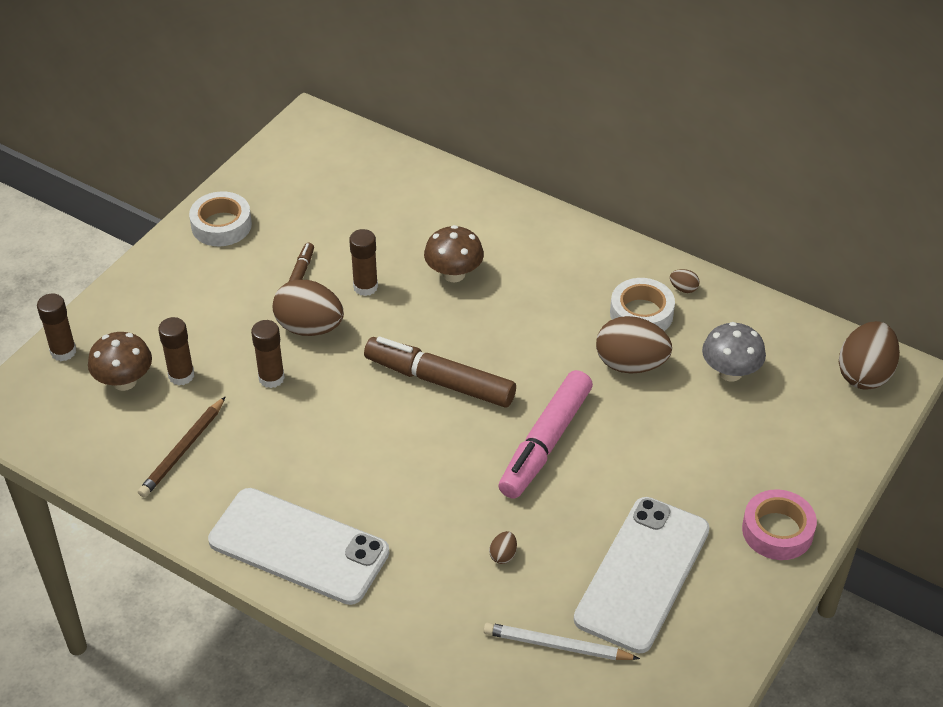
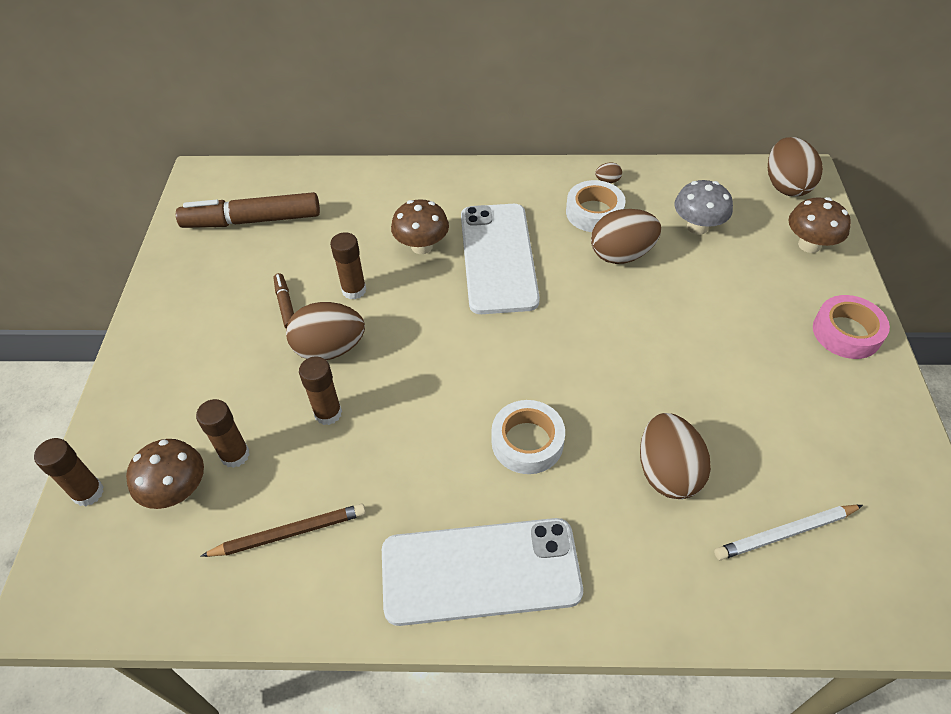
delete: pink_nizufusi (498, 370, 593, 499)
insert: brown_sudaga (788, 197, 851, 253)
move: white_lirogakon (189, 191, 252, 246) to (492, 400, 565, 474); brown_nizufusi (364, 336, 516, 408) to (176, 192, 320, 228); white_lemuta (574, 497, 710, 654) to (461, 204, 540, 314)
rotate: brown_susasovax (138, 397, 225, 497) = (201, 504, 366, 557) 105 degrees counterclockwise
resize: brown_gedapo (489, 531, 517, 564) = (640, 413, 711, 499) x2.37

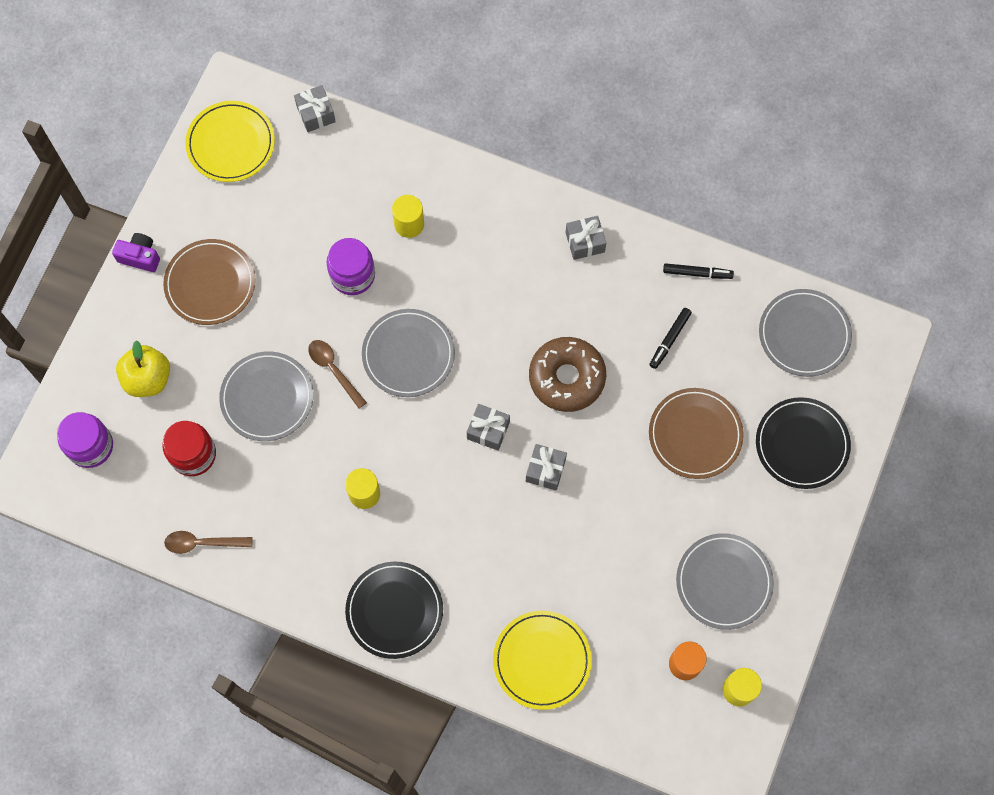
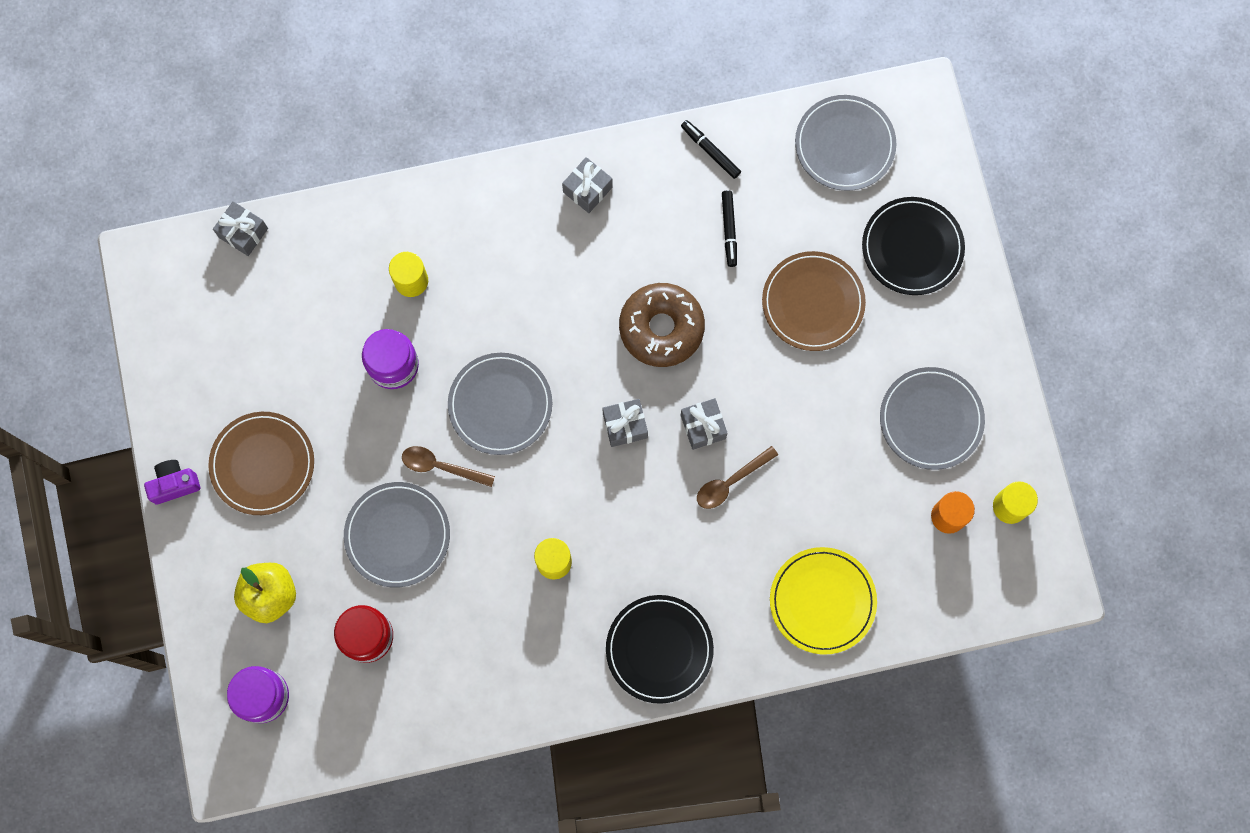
delete: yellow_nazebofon (185, 101, 275, 182)
move: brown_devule (164, 531, 253, 554) to (697, 446, 778, 509)
rotate: black_nizufusi (663, 263, 734, 279) = (681, 120, 741, 179) 105 degrees counterclockwise

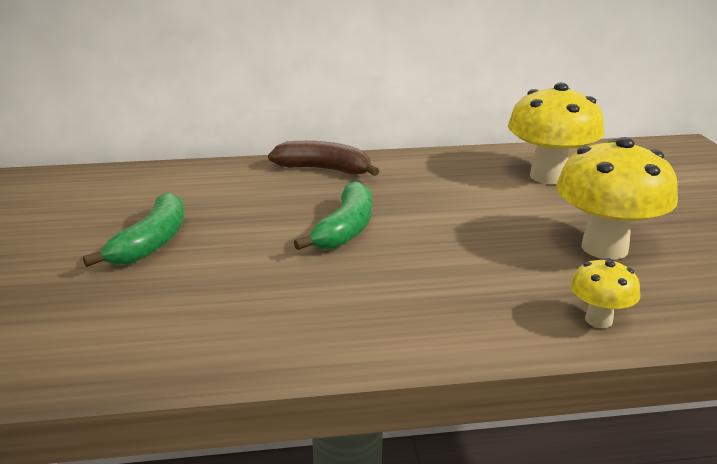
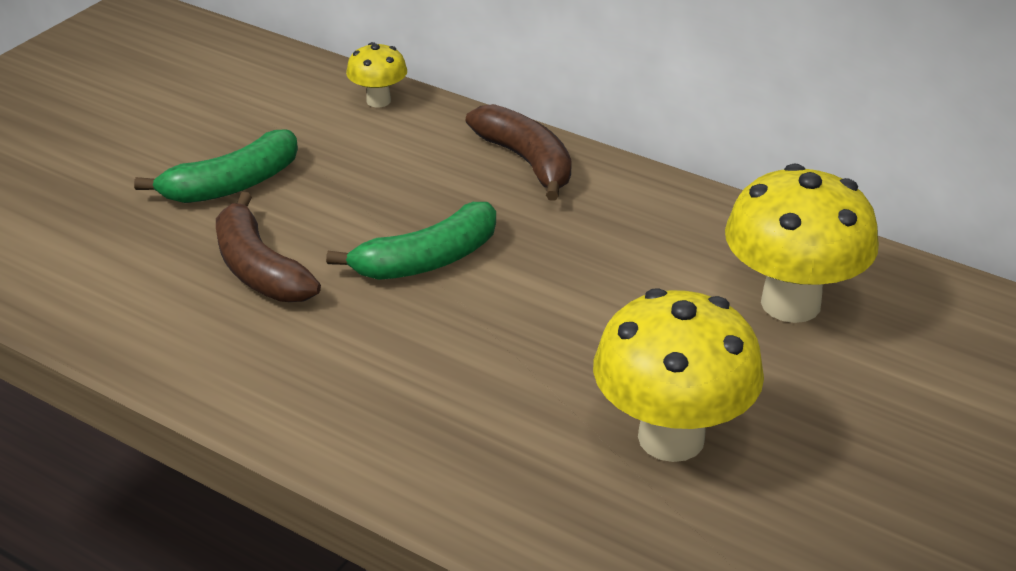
insert: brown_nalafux (216, 192, 321, 302)
move: yellow_sudaga (570, 258, 640, 328) to (346, 42, 407, 107)

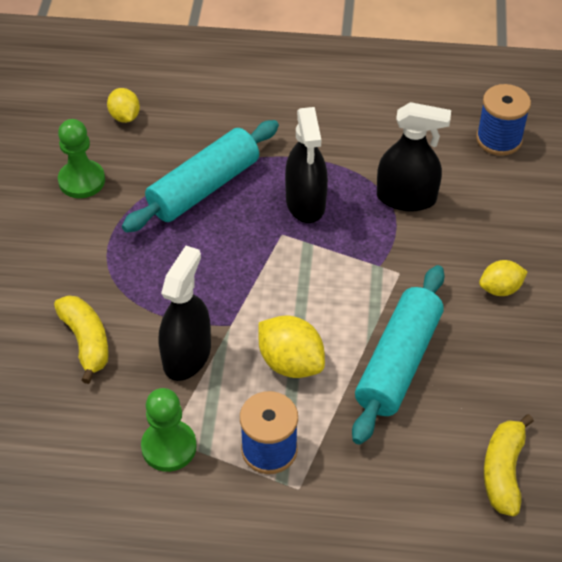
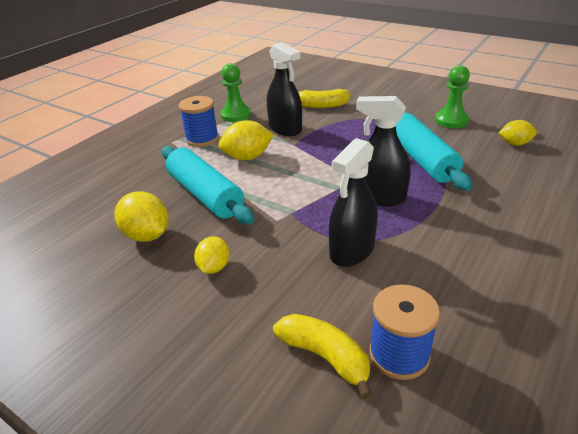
insert: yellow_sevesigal (114, 191, 169, 242)
move: yellow_nalafux (484, 414, 534, 516) to (273, 314, 372, 399)

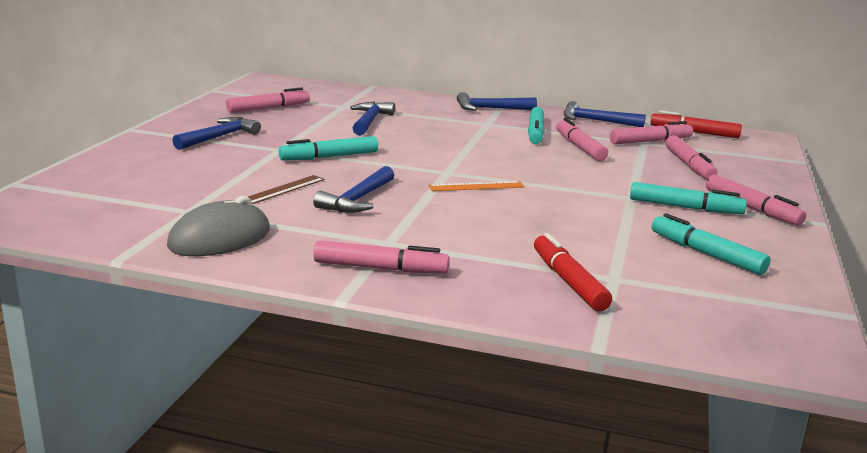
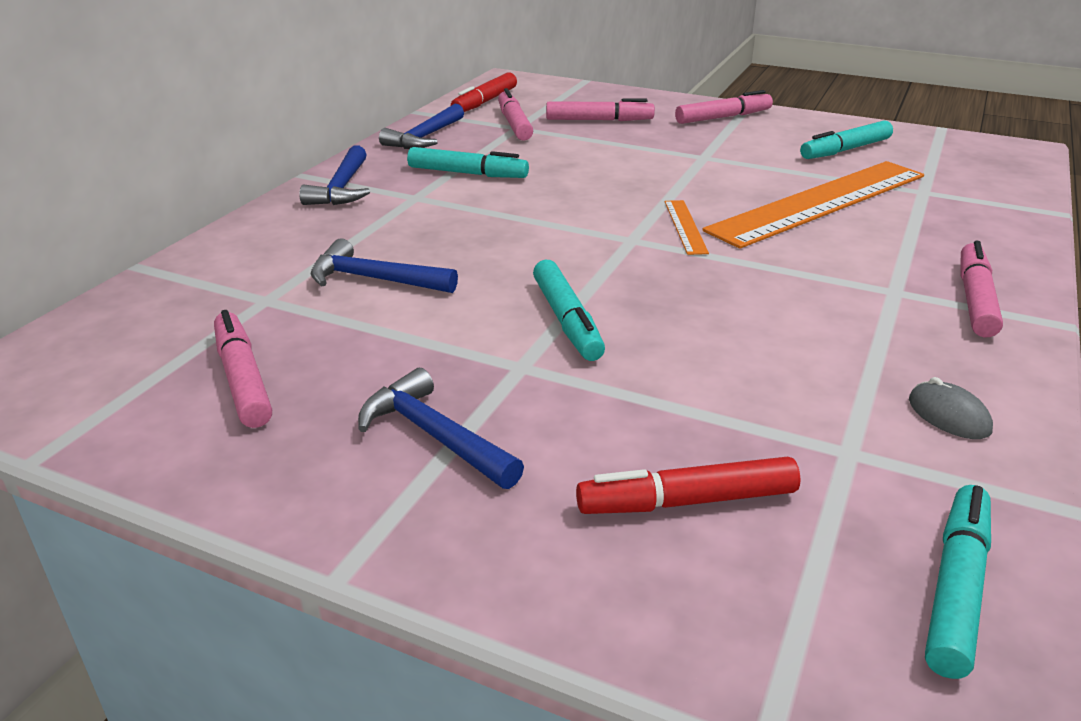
delete: pink_nizufusi (556, 118, 608, 161); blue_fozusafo (313, 166, 394, 213); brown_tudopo (248, 175, 325, 204)
insert: orange_tudopo (703, 161, 924, 249)
move: turquoise_nizufusi (630, 182, 747, 214) to (925, 485, 991, 679); red_nizufusi (534, 233, 612, 311) to (576, 457, 801, 514)
resize: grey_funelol (167, 196, 270, 256) = (909, 377, 993, 439) x0.53

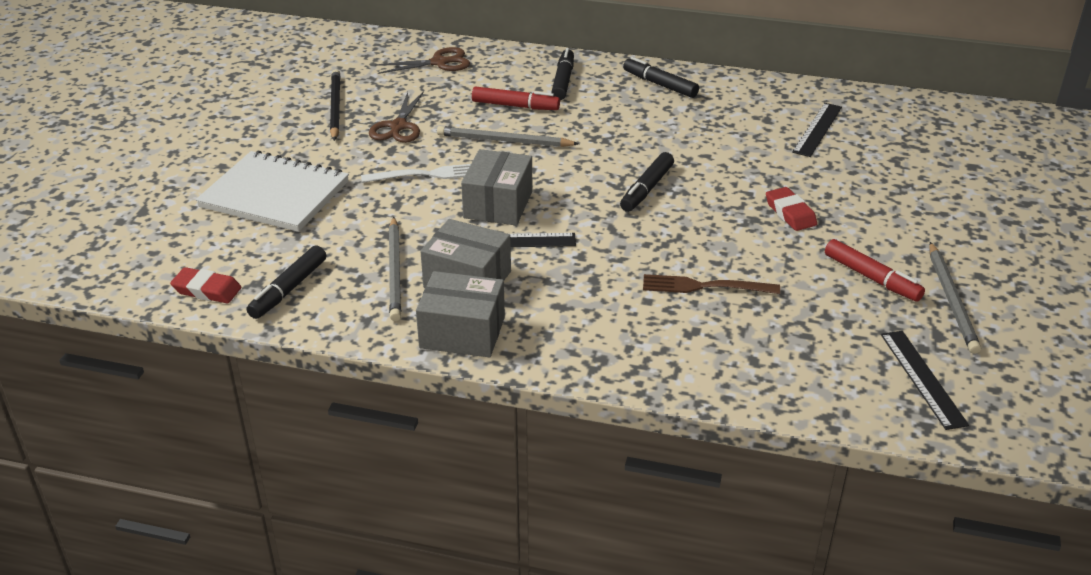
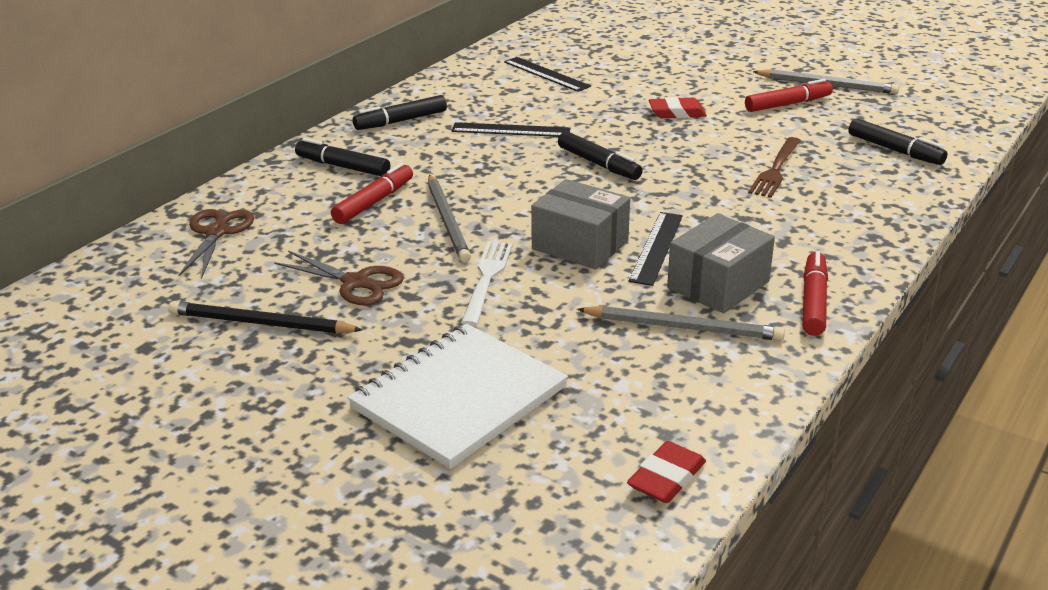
move: black_nizufusi (247, 245, 326, 319) to (848, 118, 948, 165); black_tudopo (881, 331, 969, 430) to (451, 122, 571, 137)
replace: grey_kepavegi (416, 271, 505, 357) to red_nizufusi (802, 251, 828, 336)
rotate: grey_susasovax (437, 126, 579, 147) = (428, 174, 471, 262) 45 degrees counterclockwise

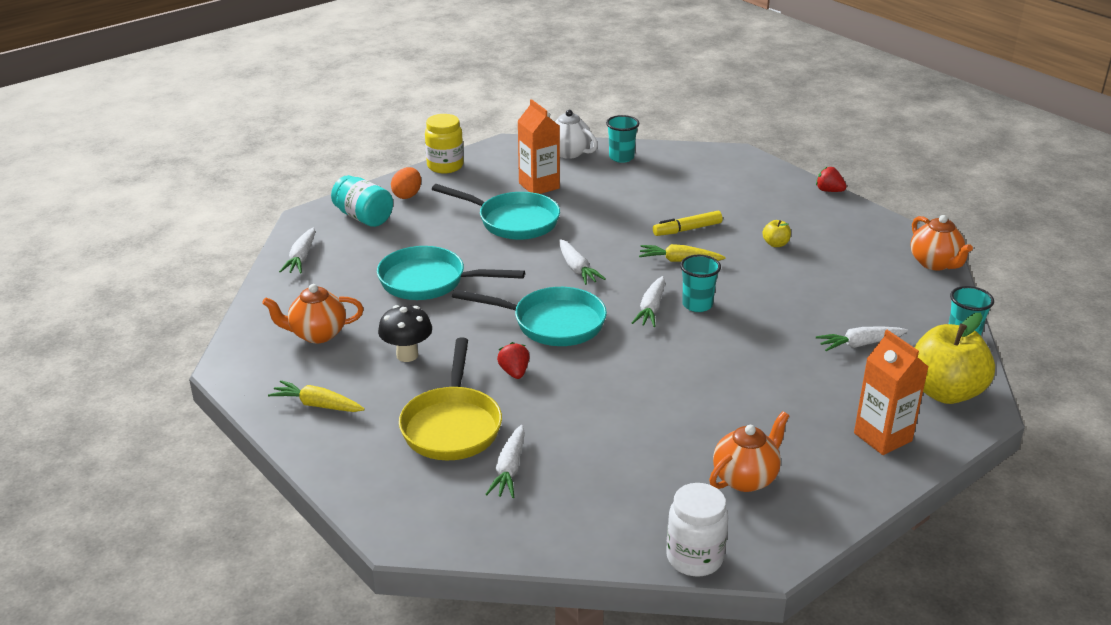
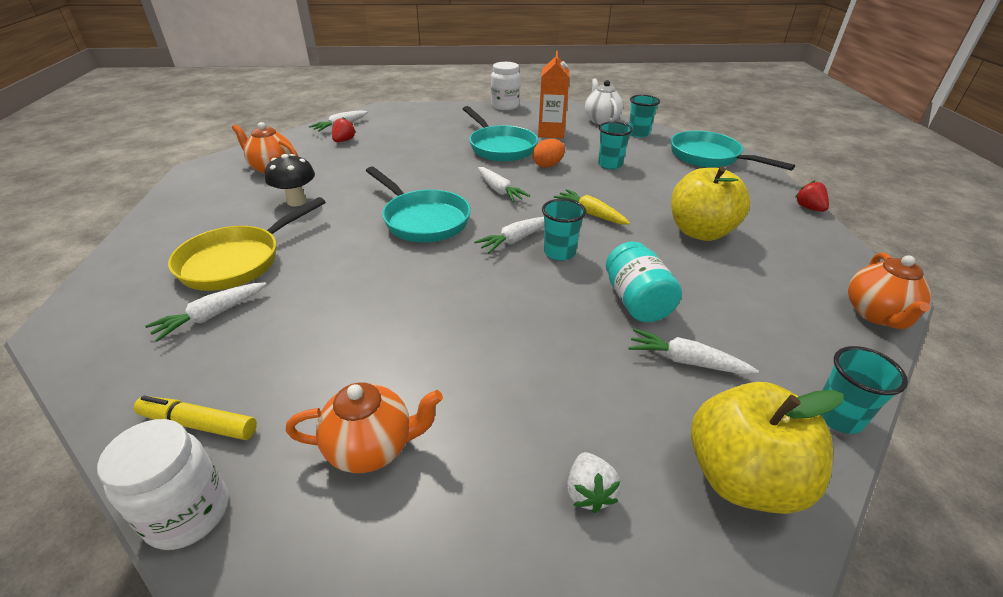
delete: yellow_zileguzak (268, 380, 365, 412)
insert: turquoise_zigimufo (598, 122, 633, 170)
move: orange_gedapo (391, 167, 421, 199) to (533, 139, 565, 168); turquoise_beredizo (331, 175, 393, 227) to (606, 241, 682, 322); yellow_nizufusi (653, 211, 723, 236) to (134, 396, 257, 440); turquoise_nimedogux (377, 246, 525, 300) to (671, 131, 795, 171); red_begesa (497, 342, 529, 379) to (332, 117, 356, 142)
replace: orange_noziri (854, 330, 929, 455) to white_begesa (567, 452, 620, 513)
recolor: yellow_beredizo (425, 114, 463, 174) to white_beredizo (491, 62, 520, 110)
rotate: white_zileguzak (559, 239, 606, 285) = (478, 167, 530, 202) 45 degrees counterclockwise
resize: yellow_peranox (762, 220, 791, 247) = (671, 166, 750, 241) x2.39

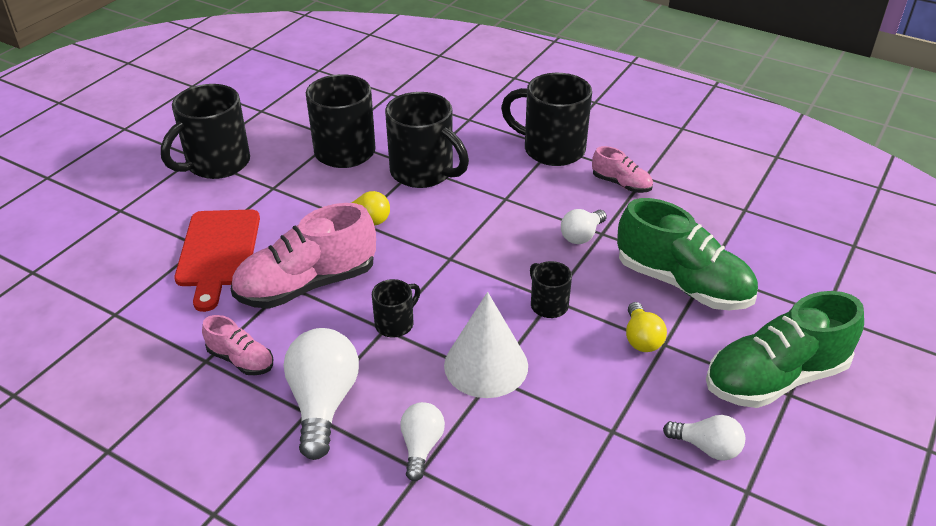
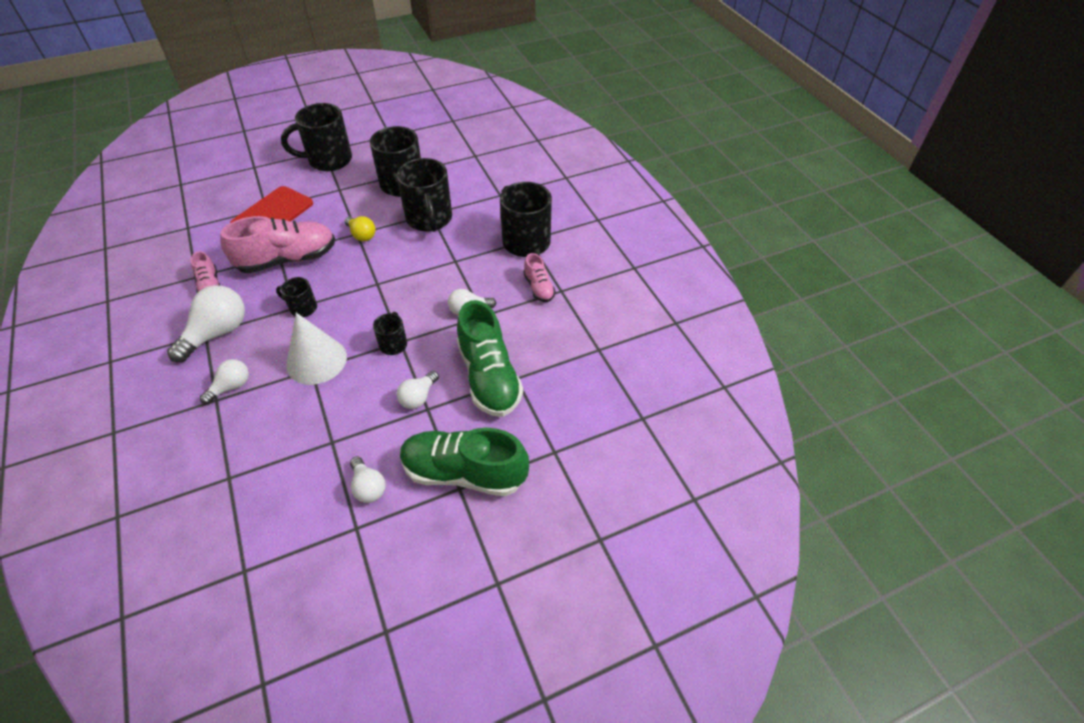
recolor: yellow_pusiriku (626, 302, 667, 352) to white_pusiriku (397, 371, 439, 409)
rotate: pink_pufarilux (231, 203, 376, 309) = (220, 216, 335, 273) 150 degrees clockwise; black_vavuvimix (372, 279, 421, 337) = (276, 277, 317, 317) 150 degrees counterclockwise

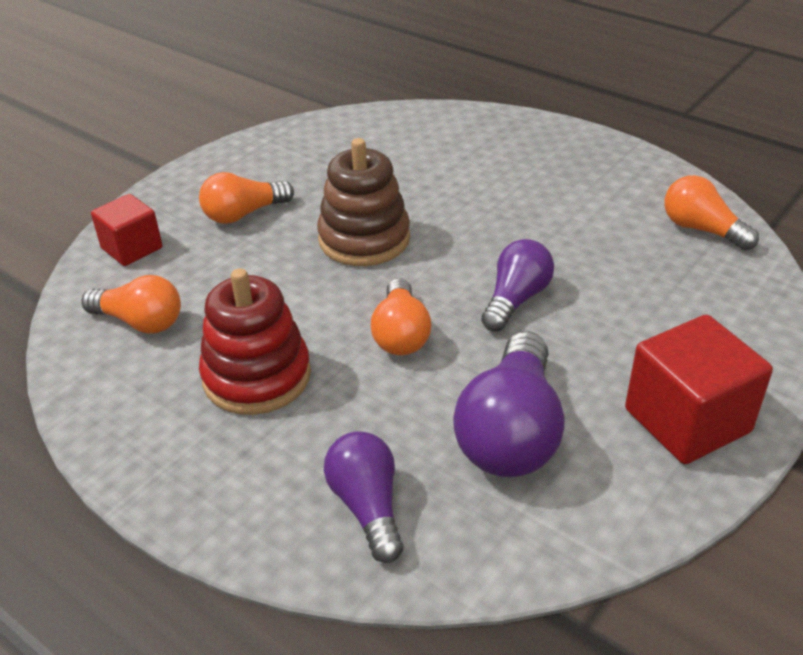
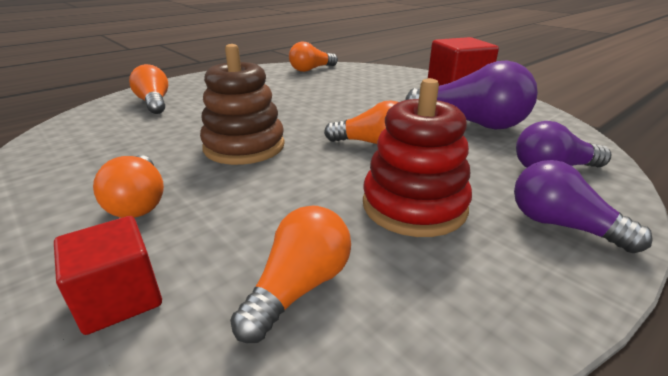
insert: orange_pusiriku (129, 64, 168, 114)
move: purple_pusiriku (481, 239, 554, 332) to (514, 160, 653, 253)

